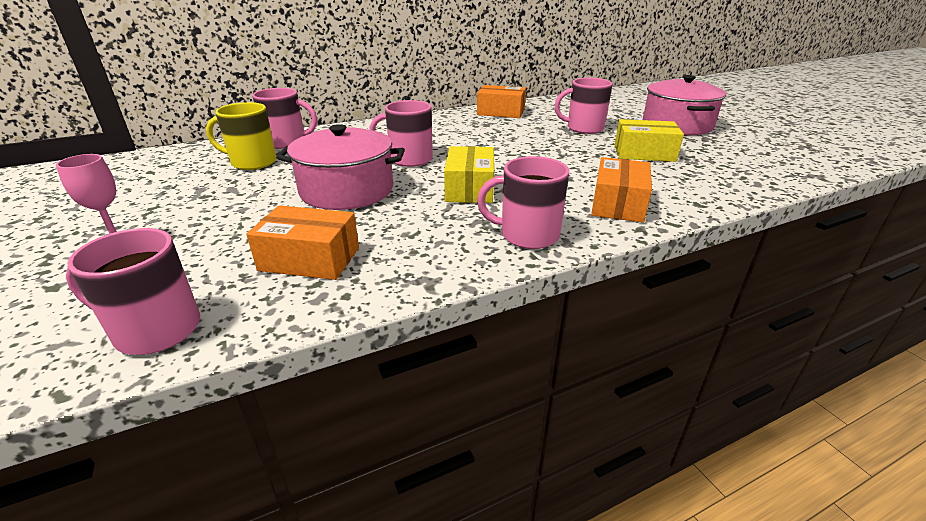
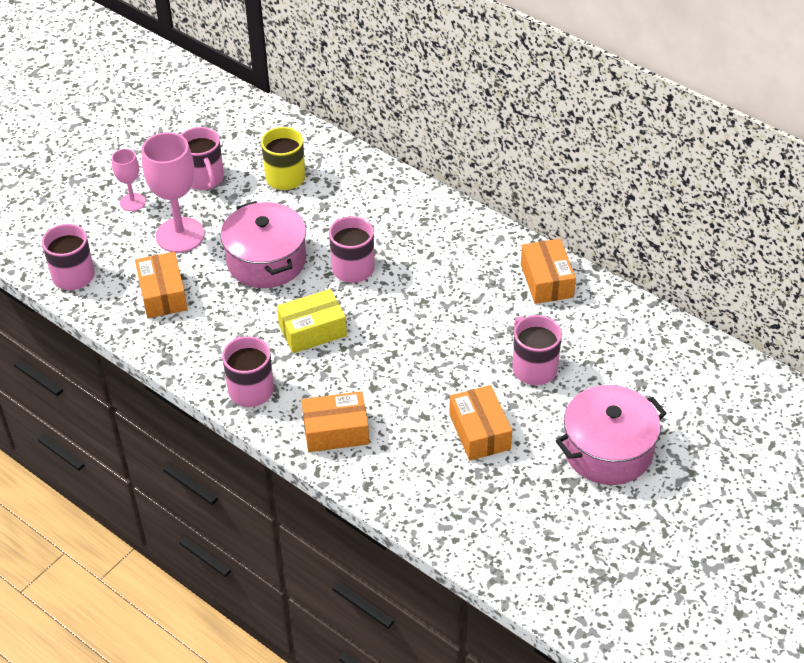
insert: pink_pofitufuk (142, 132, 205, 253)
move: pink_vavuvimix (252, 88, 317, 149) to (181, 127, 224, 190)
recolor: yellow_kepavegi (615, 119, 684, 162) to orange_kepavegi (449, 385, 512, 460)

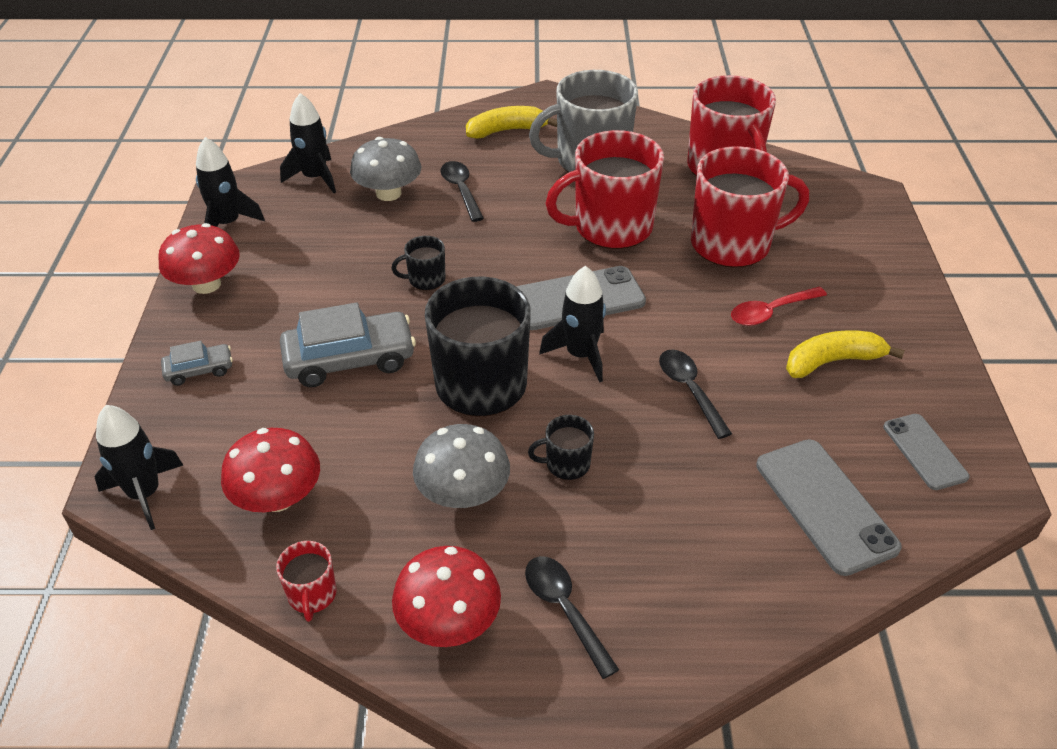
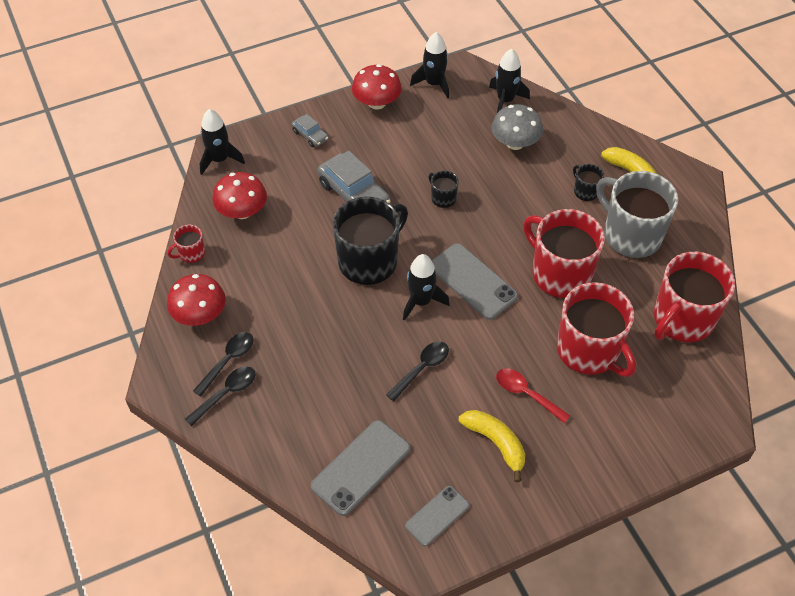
delete: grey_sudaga (413, 424, 510, 508)
move: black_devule (440, 161, 484, 222) to (185, 366, 255, 426); black_vavuvimix (528, 415, 594, 480) to (573, 164, 604, 201)

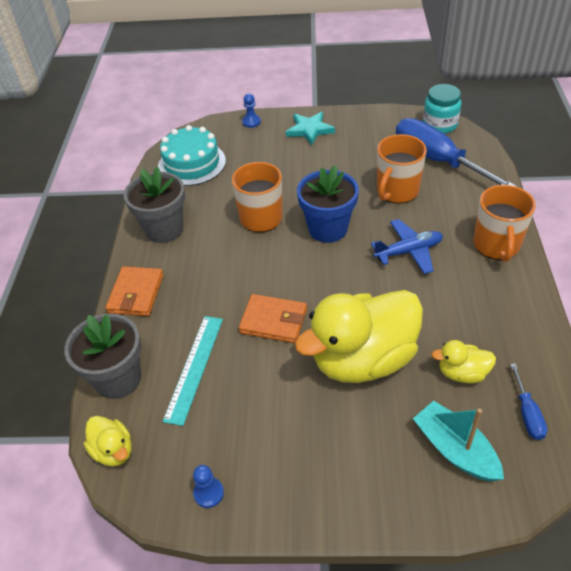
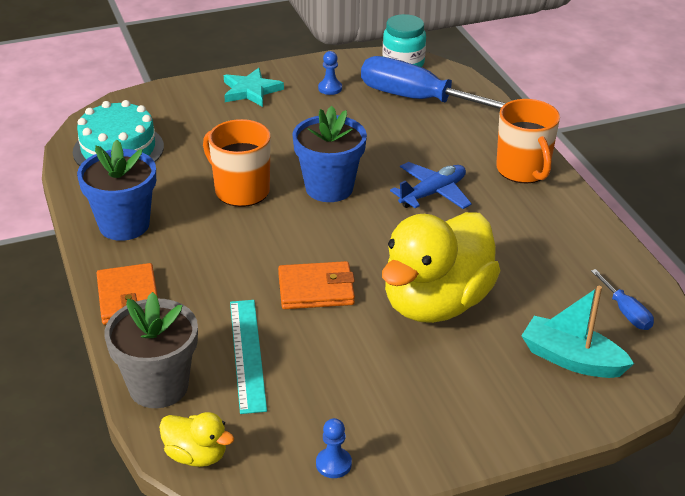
delete: orange_vavuvimix (377, 134, 427, 204); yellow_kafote (432, 340, 496, 383)
move: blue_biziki (242, 94, 261, 128) to (318, 51, 342, 95)
recolor: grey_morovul (124, 167, 185, 243) to blue_morovul (77, 140, 156, 241)

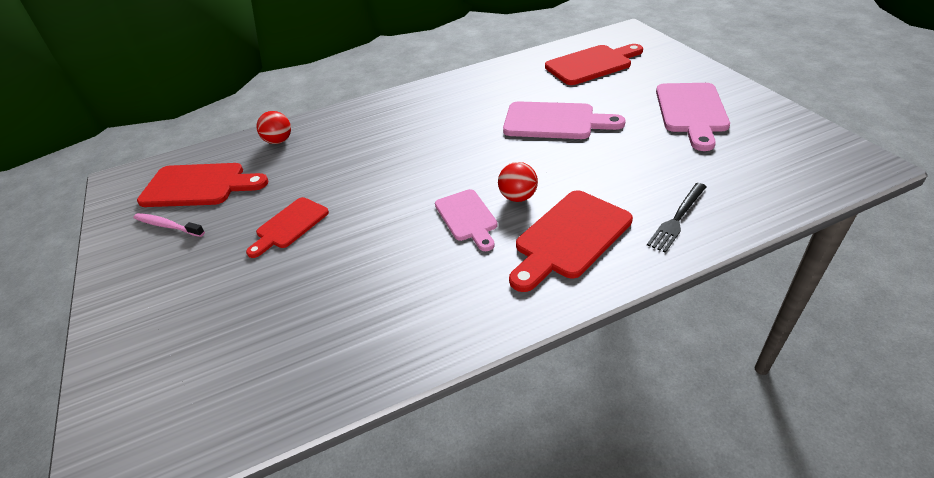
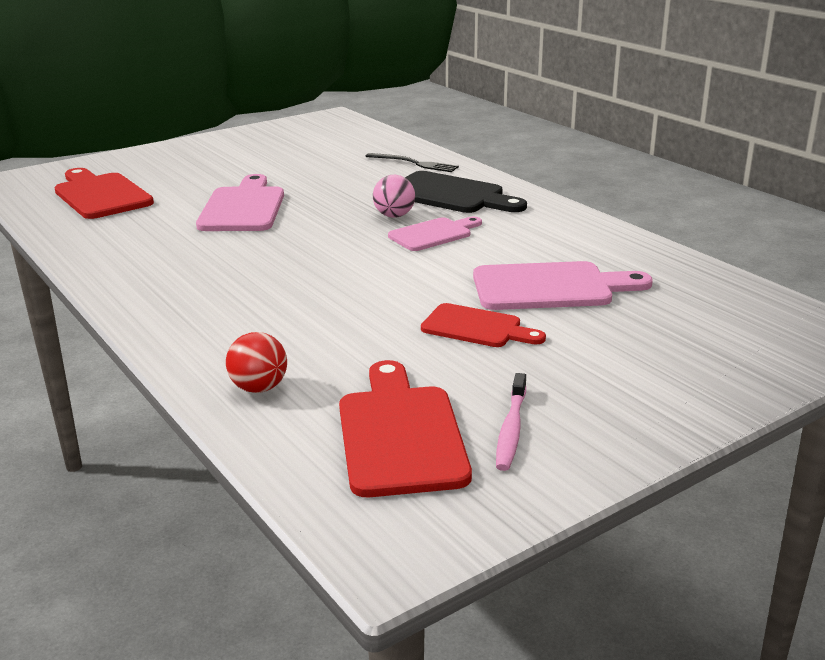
move: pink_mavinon (656, 83, 730, 151) to (473, 261, 653, 310)
recolor: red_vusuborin (498, 162, 538, 202) to pink_vusuborin (373, 175, 415, 218); red_mavinon (509, 190, 633, 292) to black_mavinon (405, 171, 527, 213)

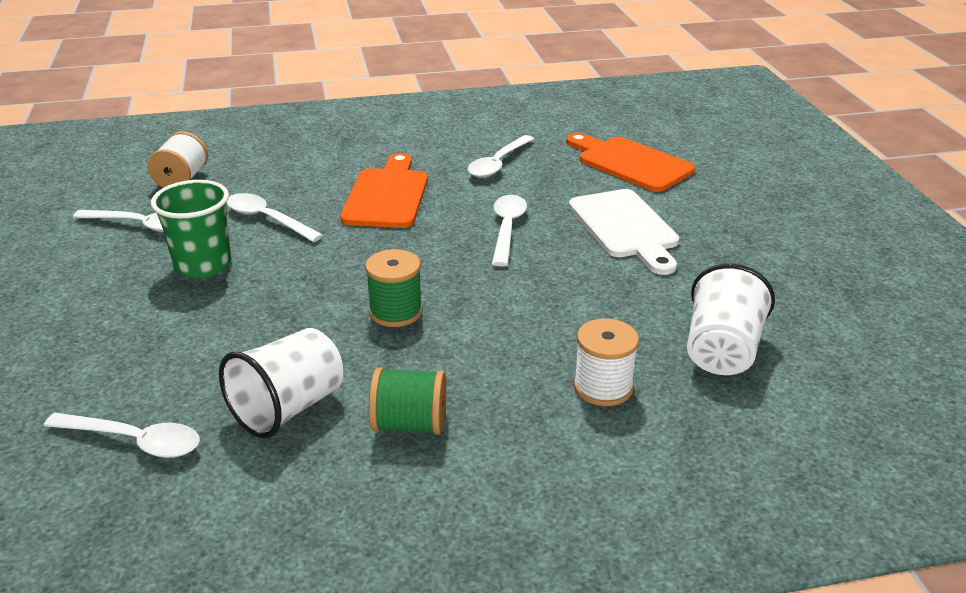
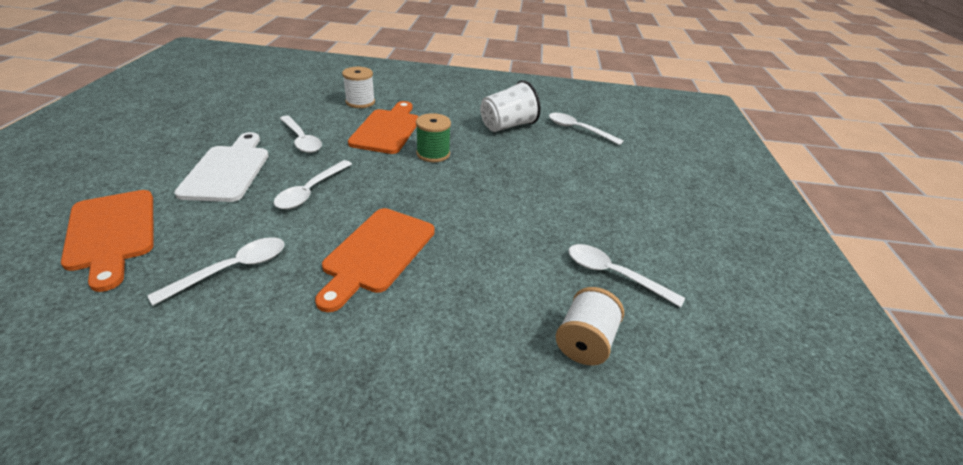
delete: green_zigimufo (151, 180, 231, 278); white_zigimufo (687, 264, 775, 375); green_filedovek (369, 367, 447, 435)
insert: orange_mavinon (348, 101, 419, 154)
move: white_devule (226, 193, 323, 242) to (280, 116, 322, 153)

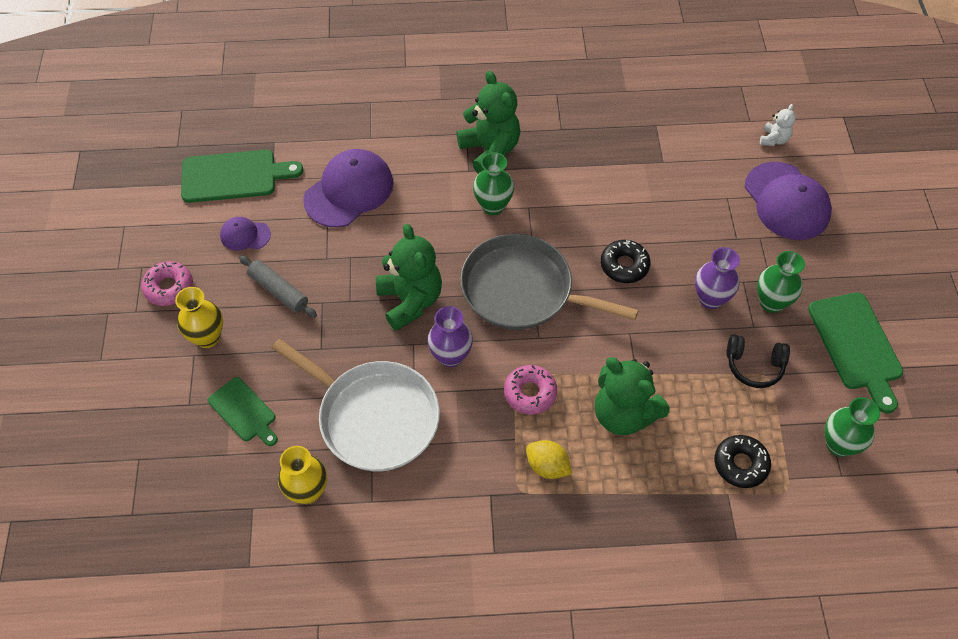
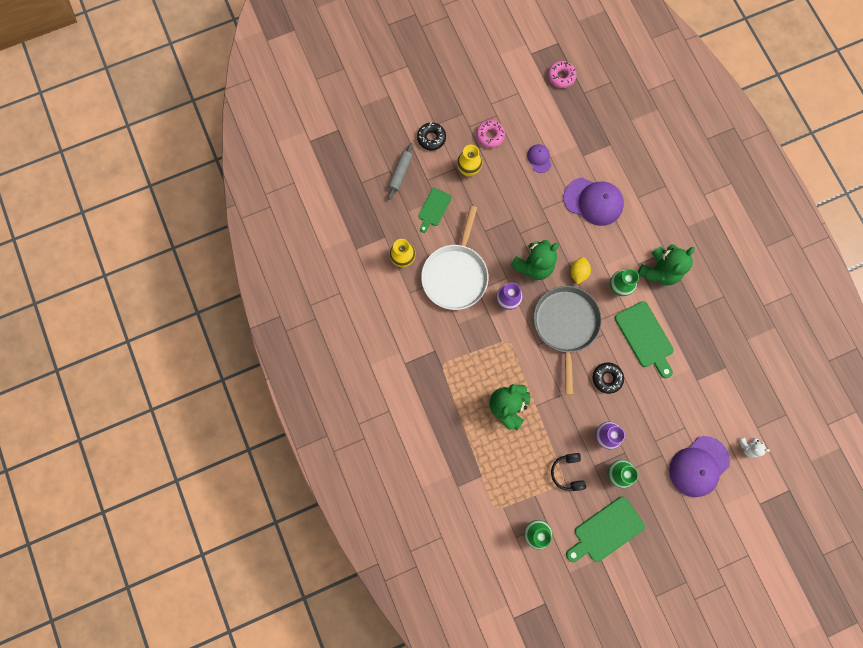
move: green_mavinon (181, 150, 303, 203) to (615, 301, 674, 378); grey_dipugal (239, 255, 317, 318) to (388, 143, 413, 200); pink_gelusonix (504, 365, 557, 415) to (548, 61, 577, 88); black_gelusonix (715, 435, 771, 488) to (417, 122, 446, 150); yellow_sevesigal (526, 440, 572, 479) to (570, 257, 591, 284)

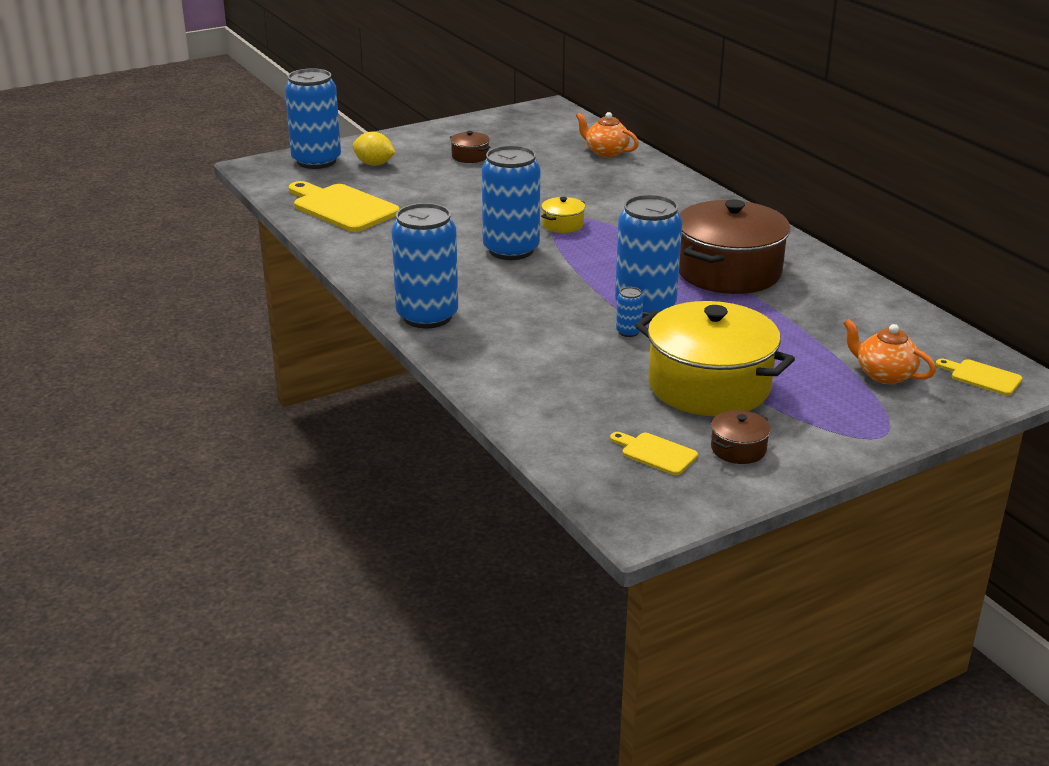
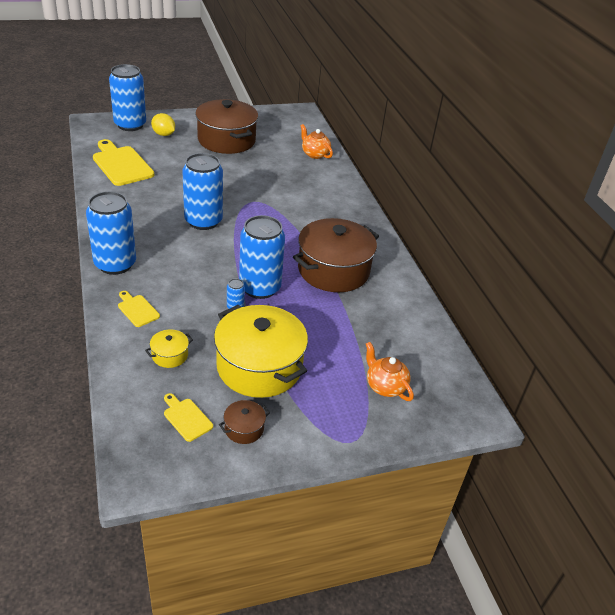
move: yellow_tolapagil (541, 197, 585, 233) to (145, 329, 193, 368); yellow_mavinon (936, 359, 1022, 396) to (118, 291, 160, 327)
resize: brown_tolapagil (450, 131, 491, 163) = (195, 99, 258, 154) x2.38

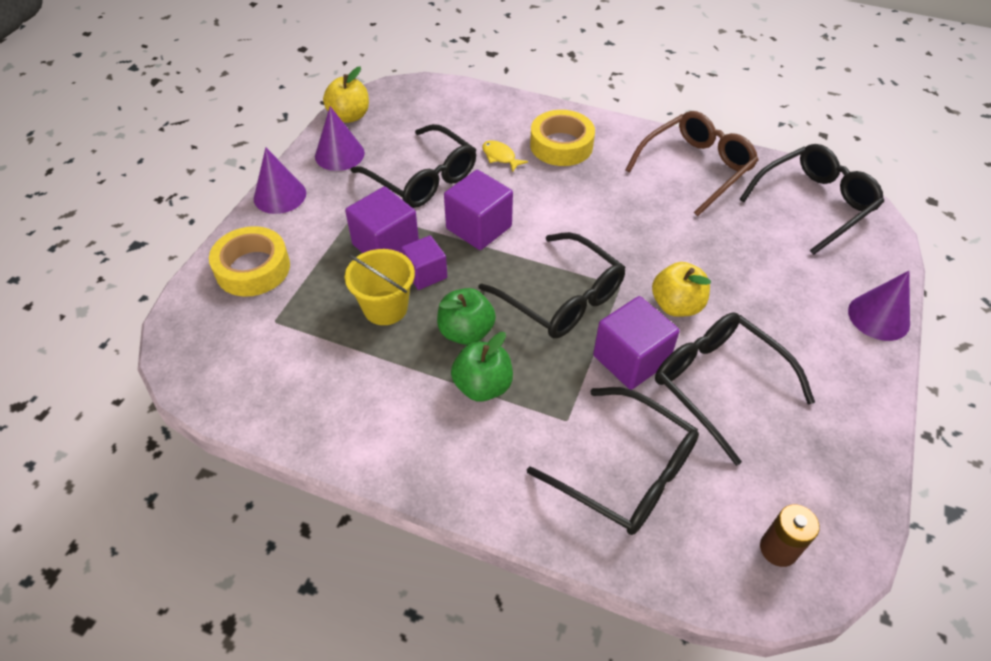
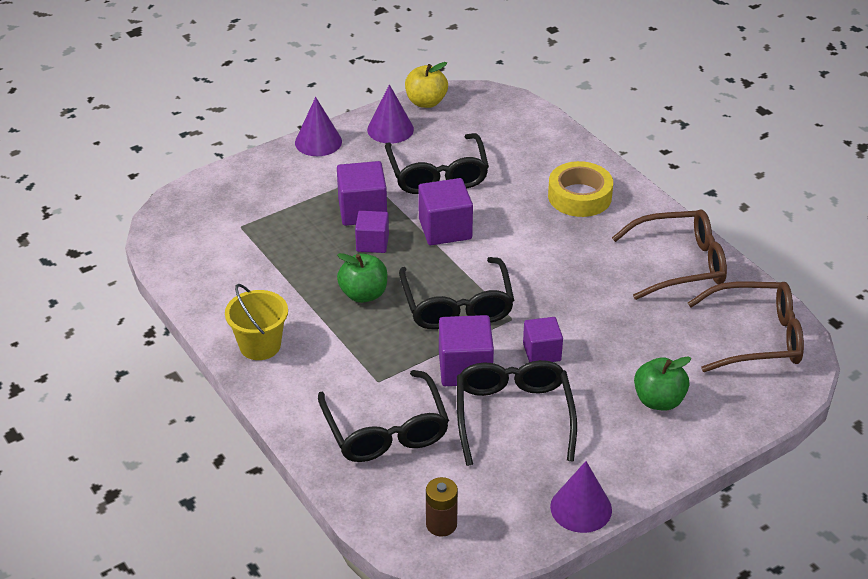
delete: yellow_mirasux (482, 140, 528, 172); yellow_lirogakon (209, 226, 290, 297)
move: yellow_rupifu (345, 249, 415, 325) to (225, 284, 288, 360); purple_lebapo (848, 271, 910, 341) to (550, 461, 612, 533); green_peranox (451, 332, 513, 402) to (634, 357, 691, 411)
replace: yellow_peranox (652, 262, 711, 317) to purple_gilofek (523, 317, 563, 362)
recolor: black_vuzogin (740, 144, 884, 255) to brown_vuzogin (688, 282, 804, 372)

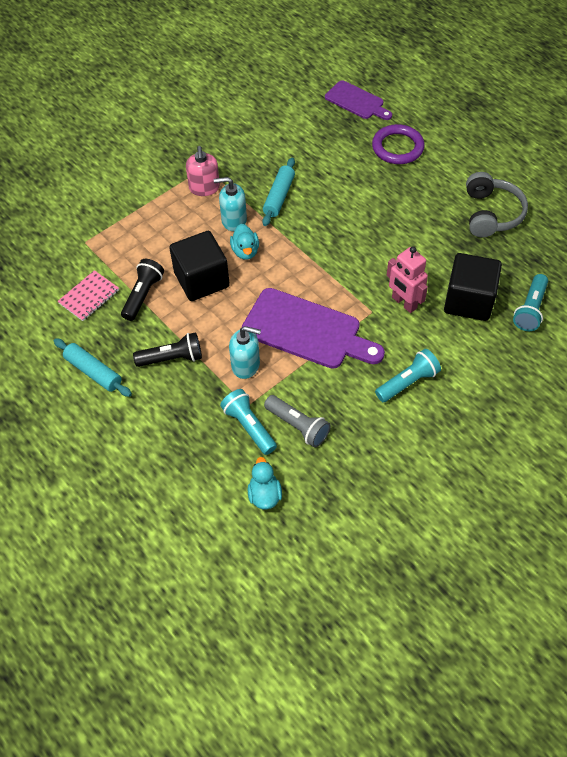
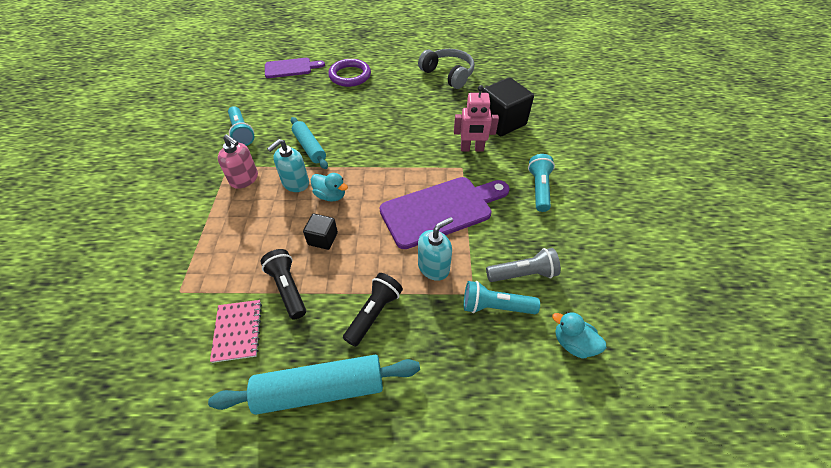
move: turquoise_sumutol (513, 274, 548, 331) to (228, 106, 254, 146)
resize: black_gilofek (169, 231, 230, 301) = (303, 214, 338, 250) x0.53; turquoise_dipugal (54, 338, 132, 397) = (208, 355, 420, 415) x1.56

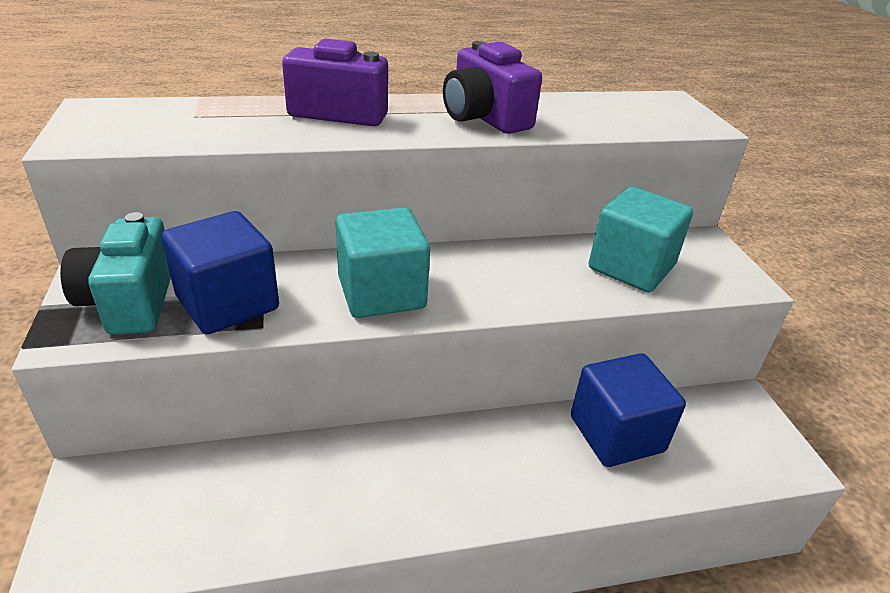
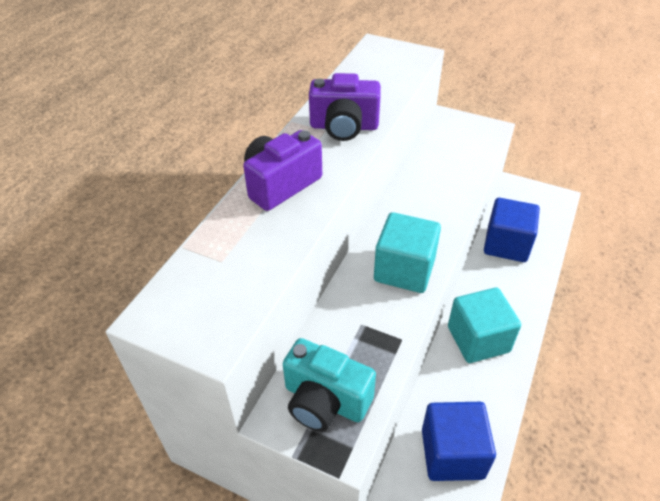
move: turquoise_gilofek (589, 186, 693, 293) to (448, 288, 521, 363); blue_gilofek (161, 211, 279, 335) to (422, 402, 496, 481)

